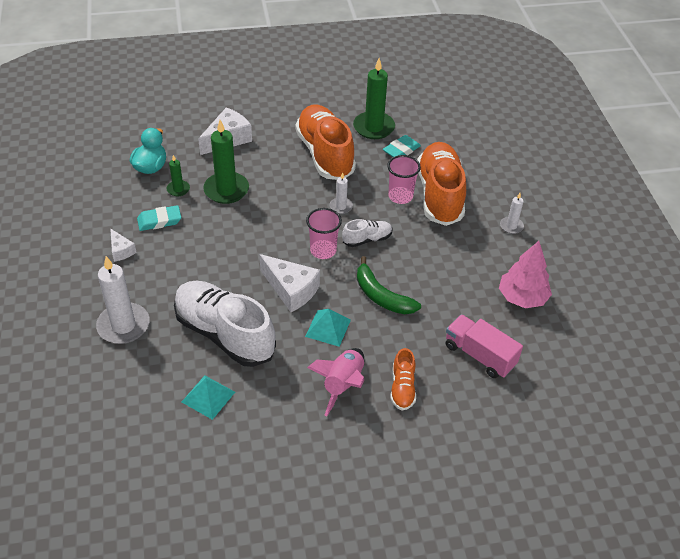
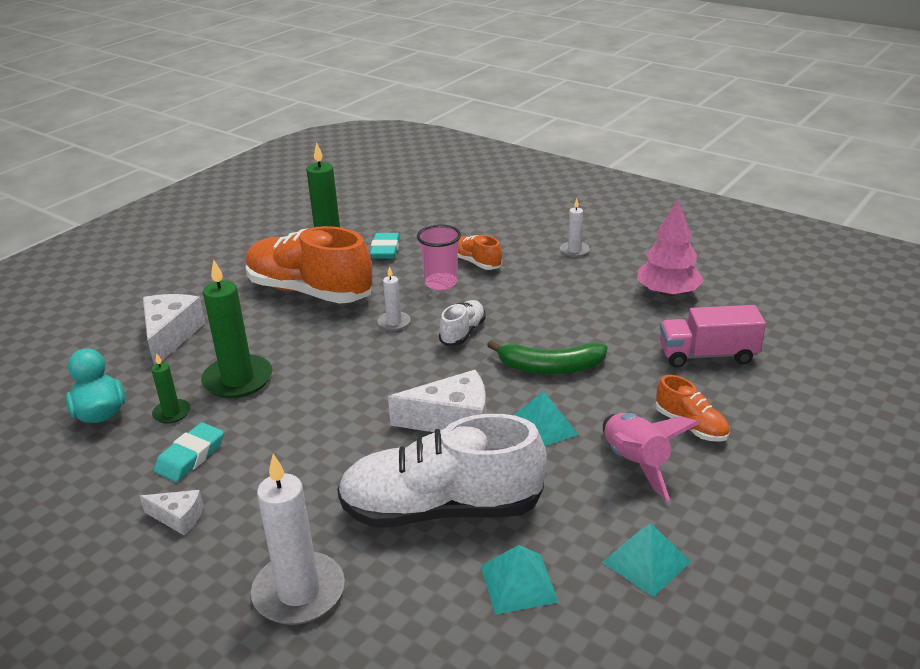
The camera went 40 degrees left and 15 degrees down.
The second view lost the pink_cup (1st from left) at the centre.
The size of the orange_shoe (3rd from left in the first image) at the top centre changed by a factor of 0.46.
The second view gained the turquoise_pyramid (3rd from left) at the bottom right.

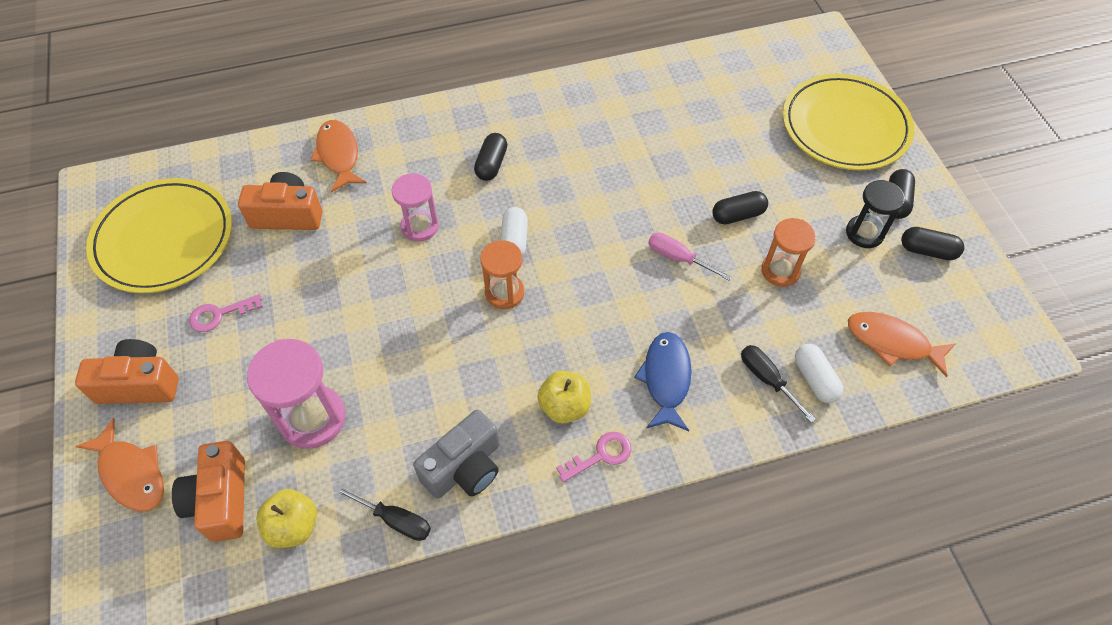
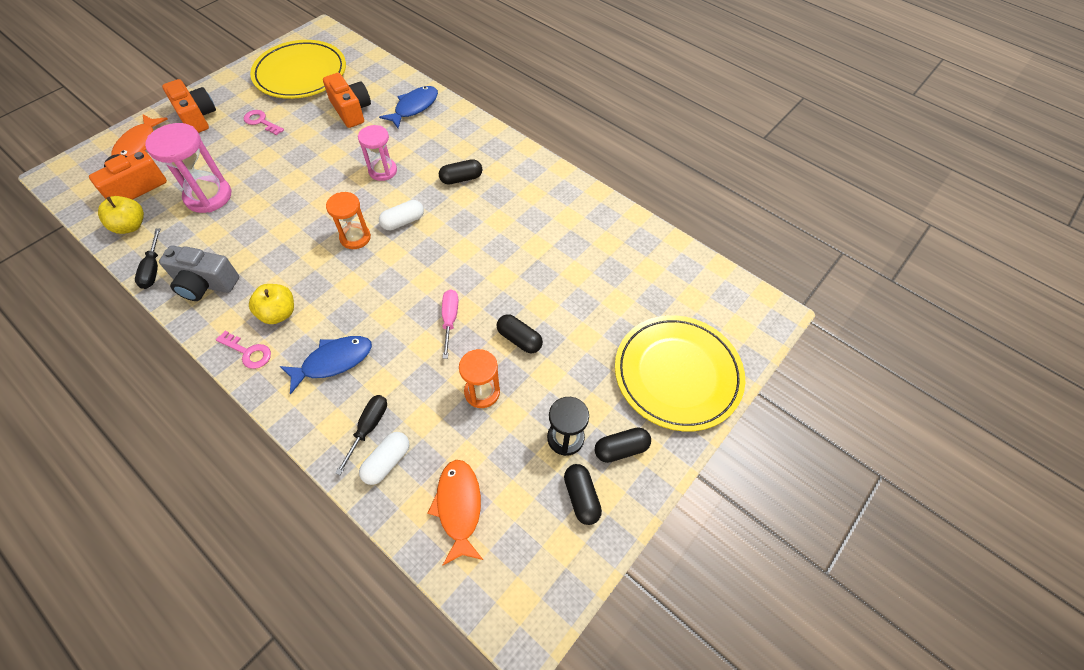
The camera went 55 degrees right and 0 degrees up.
What was the orange_fish (2nd from left) at the top left turned into the blue_fish (2nd from left) at the top centre.

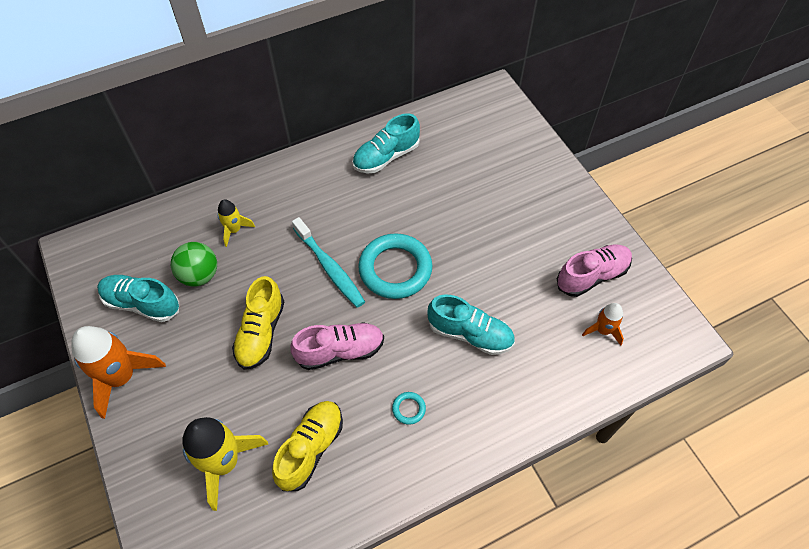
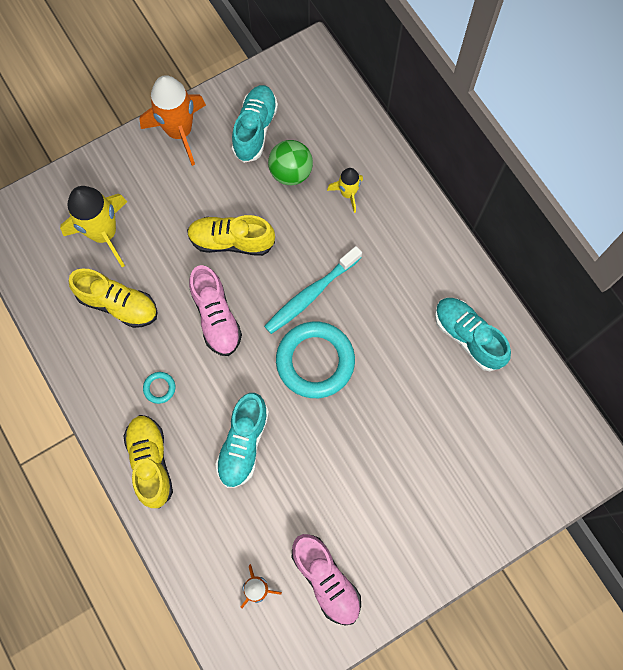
The camera went 85 degrees right and 15 degrees up.
The second view gained the yellow_shoe (2nd from left) at the bottom left.

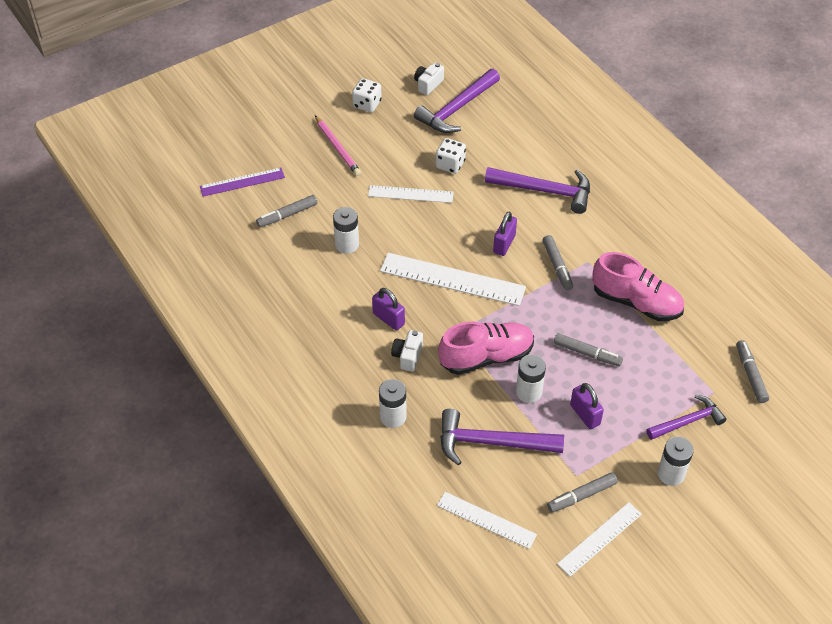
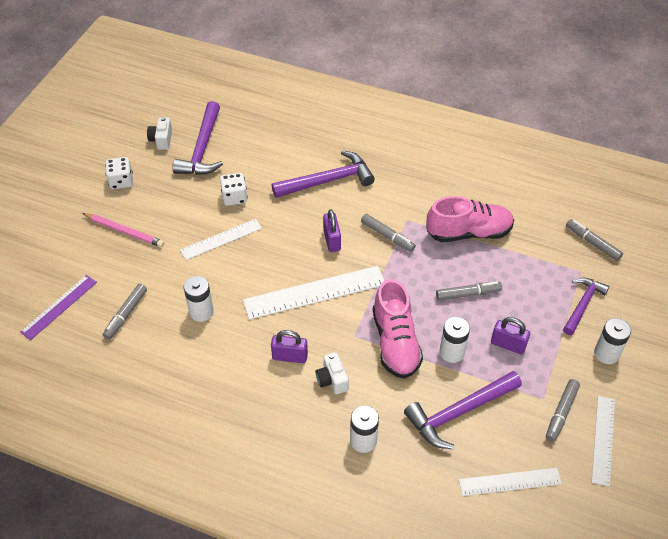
The camera went 35 degrees left and 0 degrees up.
The pink_shoe (1st from left) at the centre ended up facing another way, 135 degrees clockwise from before.

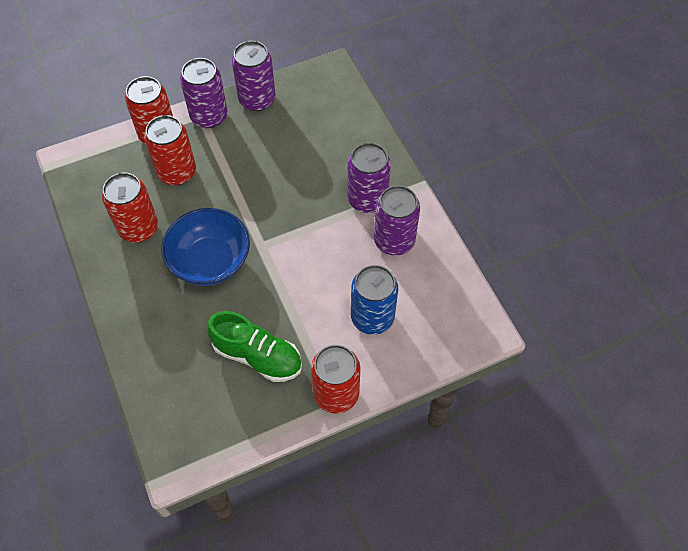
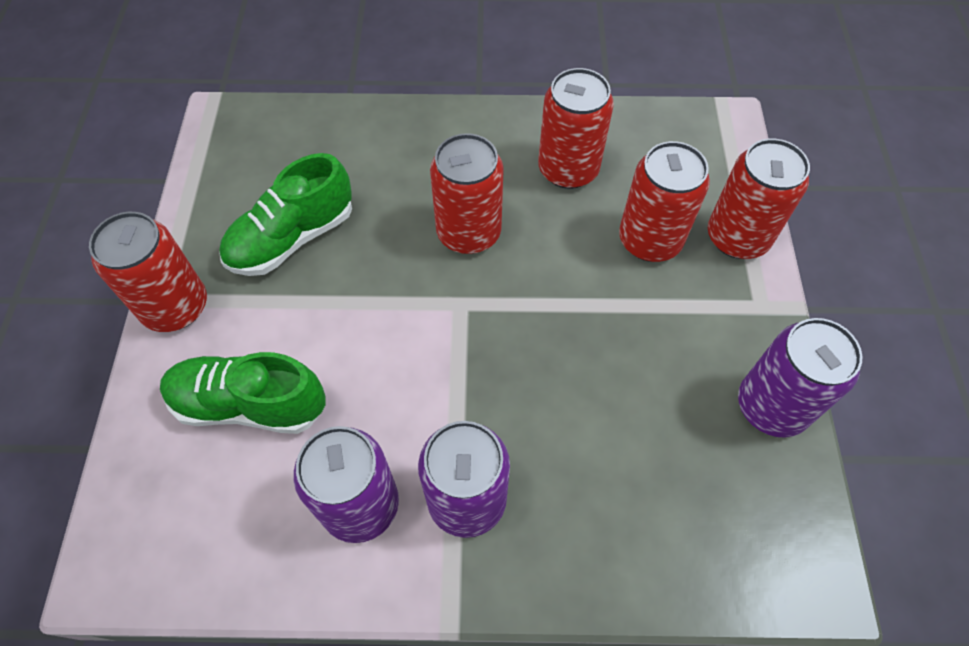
The camera went 115 degrees right and 0 degrees up.
Where the blue_bowl stood at the middle left, the red_can (2nd from left) came to stand at the top centre.
The second view lost the purple_can (1st from left) at the top left.
Where the blue_can stood at the centre, the green_shoe (1st from left) came to stand at the middle left.

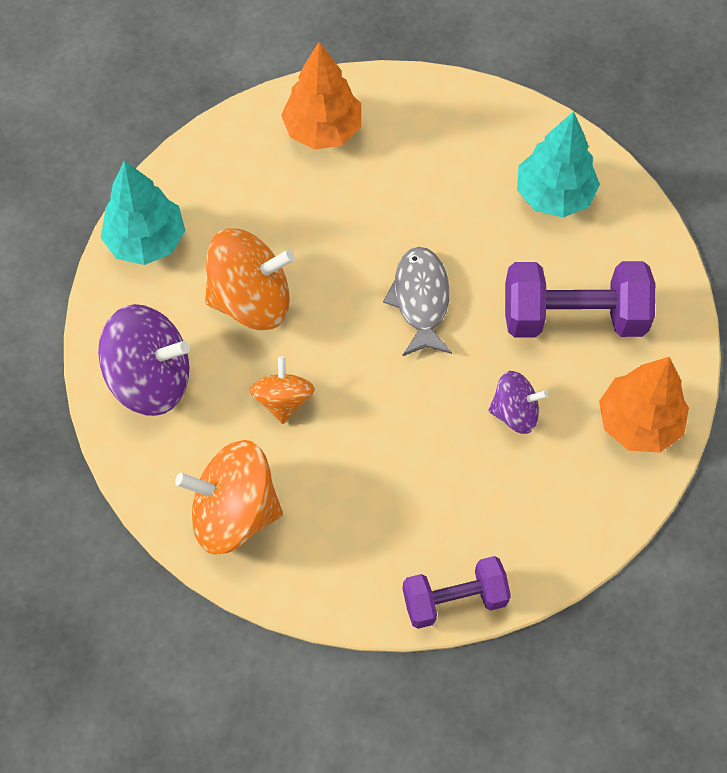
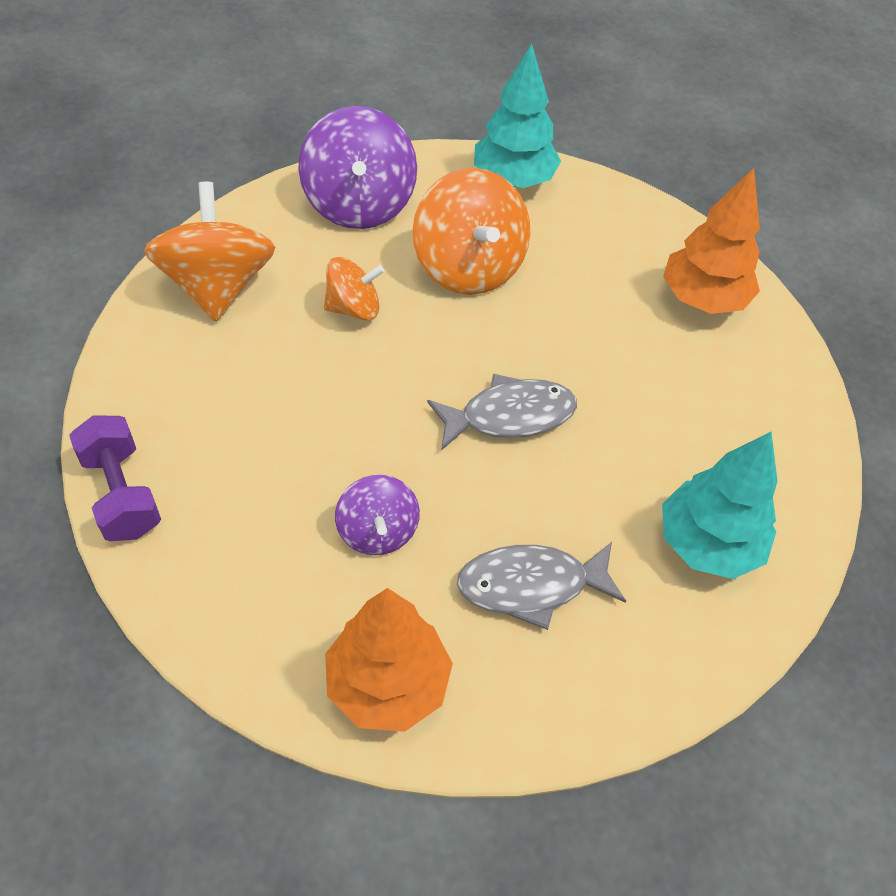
The camera went 75 degrees right and 10 degrees down.
Where the purple_dumbbell (2nd from left) stood at the middle right, the grey_fish (2nd from left) came to stand at the centre.

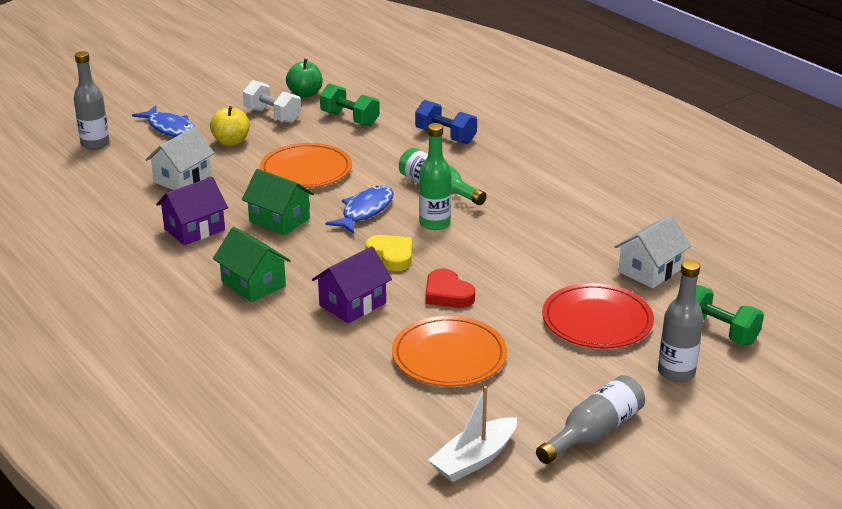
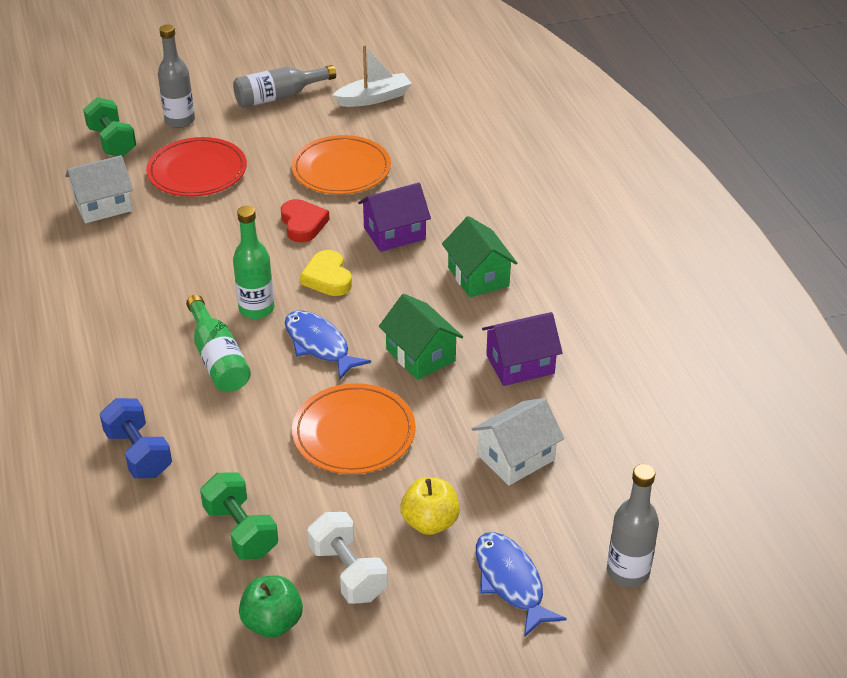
The camera went 160 degrees left and 10 degrees up.
The blue_fish (2nd from left in the first image) at the centre ended up facing another way, 90 degrees clockwise from before.

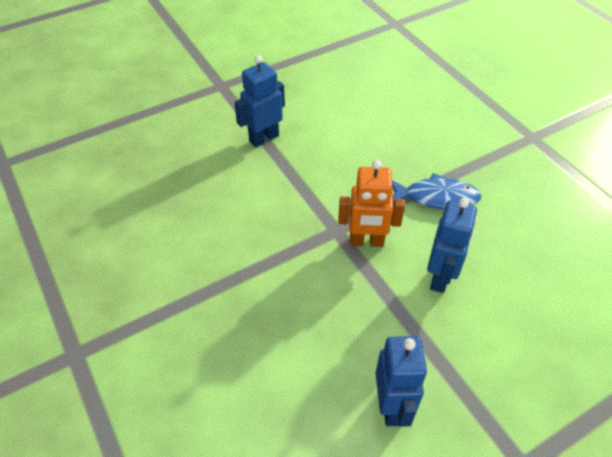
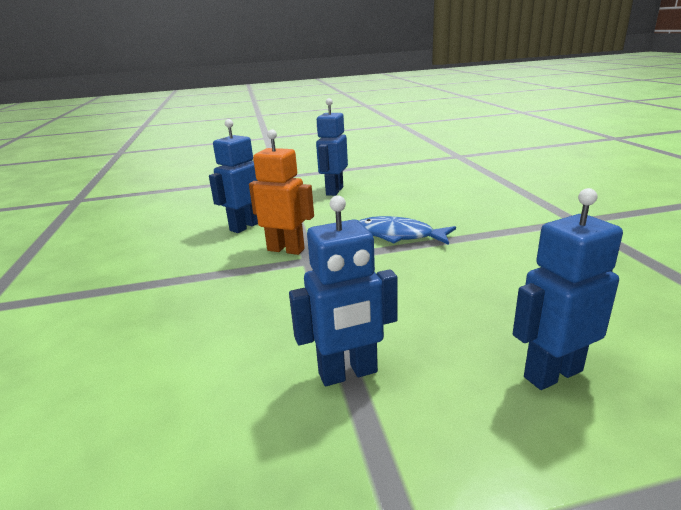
The camera went 160 degrees left and 25 degrees down.
The blue_fish ended up elsewhere, having gone from the middle right to the centre.
The second view gained the blue_robot (4th from left) at the middle right.

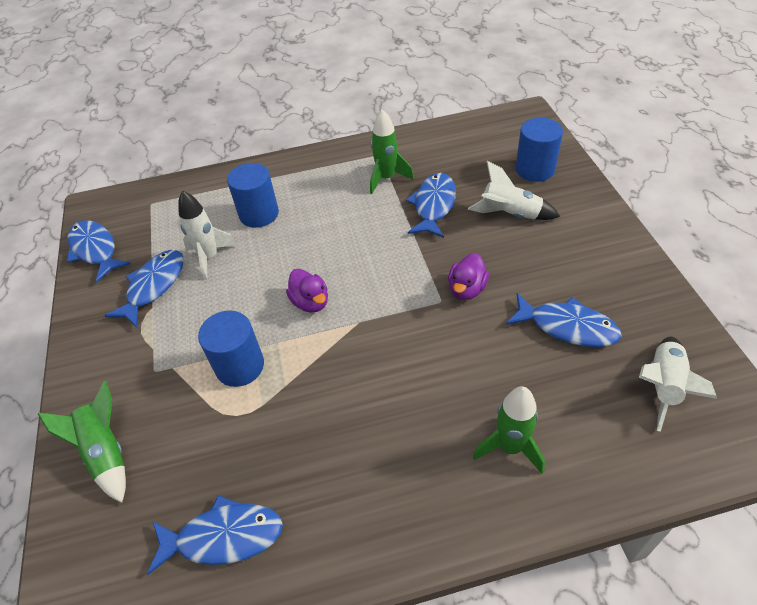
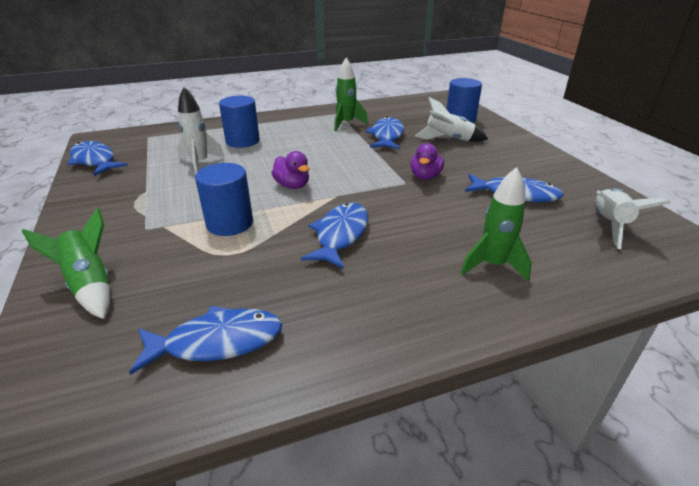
The camera went 10 degrees left and 15 degrees down.
The blue_fish (2nd from left in the first image) ended up elsewhere, having gone from the middle left to the centre.

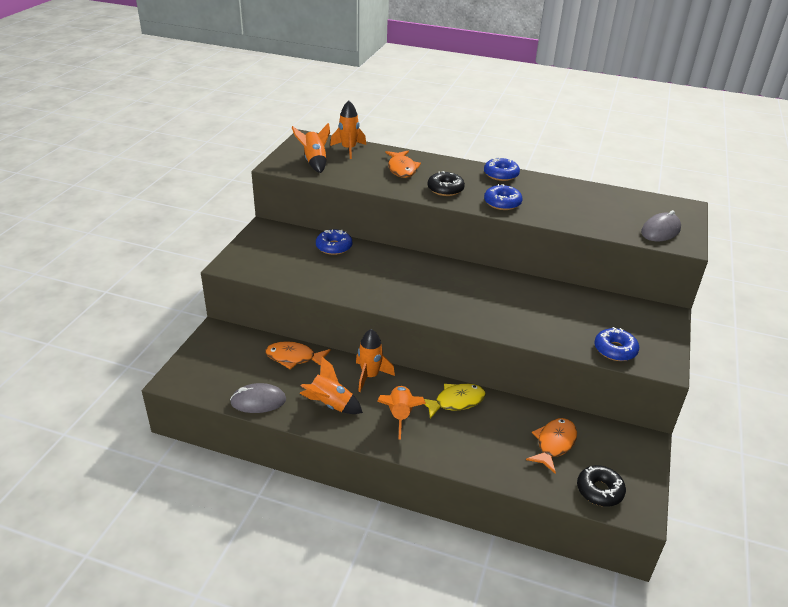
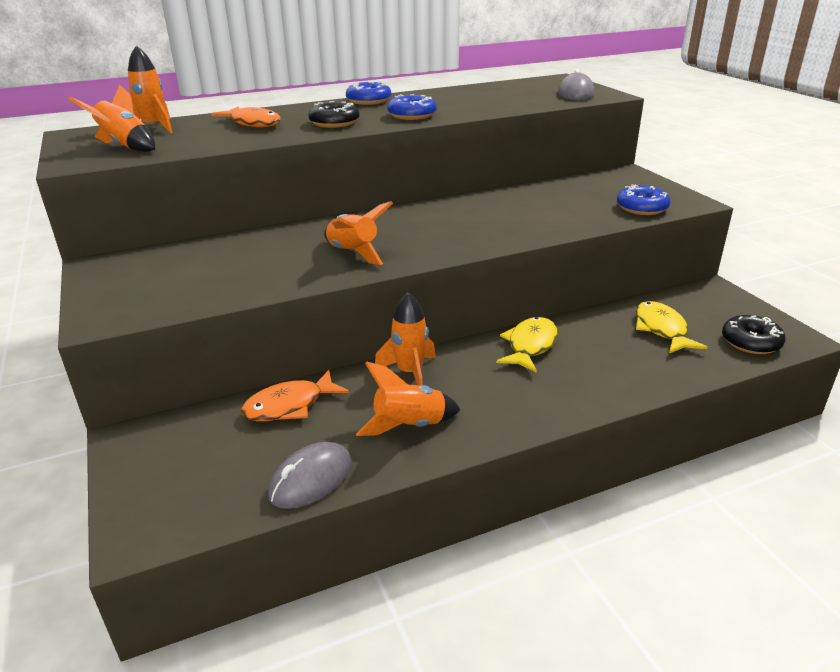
The camera went 40 degrees left and 5 degrees down.
The second view lost the blue_donut (1st from left) at the centre.
The orange_rocket (5th from left in the first image) ended up elsewhere, having gone from the bottom centre to the centre.
What was the orange_fish (3rd from left) at the bottom right turned into the yellow_fish (2nd from left) at the middle right.

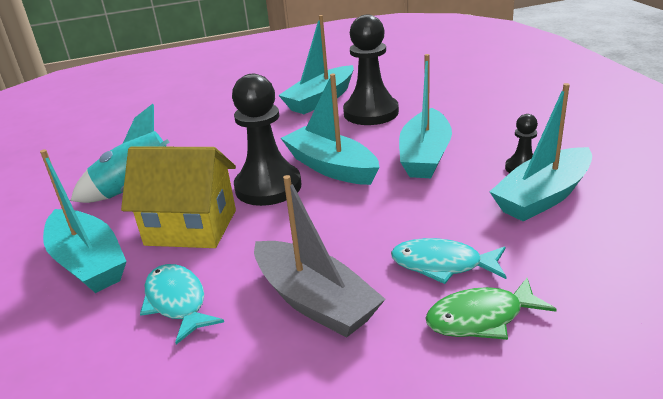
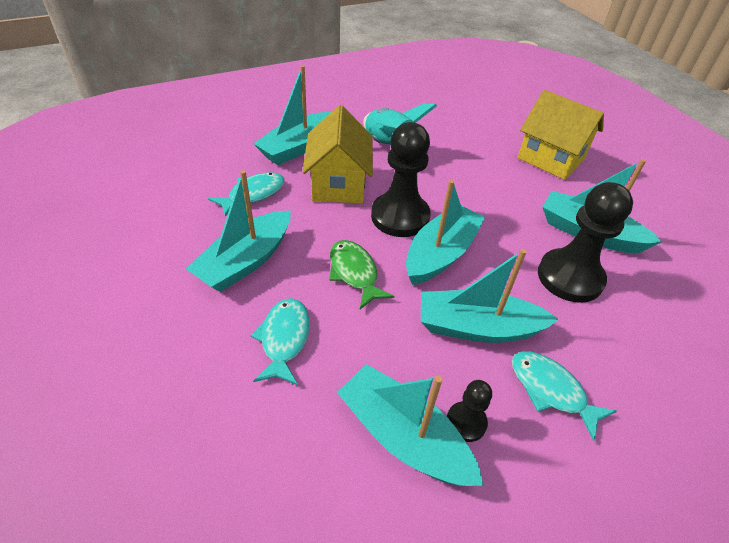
The camera went 75 degrees right and 15 degrees up.
What was the grey_boat at the centre turned into the turquoise_boat (1st from left) at the middle left.
The green_fish ended up elsewhere, having gone from the bottom right to the centre.
The second view gained the turquoise_fish (3rd from left) at the bottom right.
The second view gained the yellow_house (2nd from left) at the top right.

